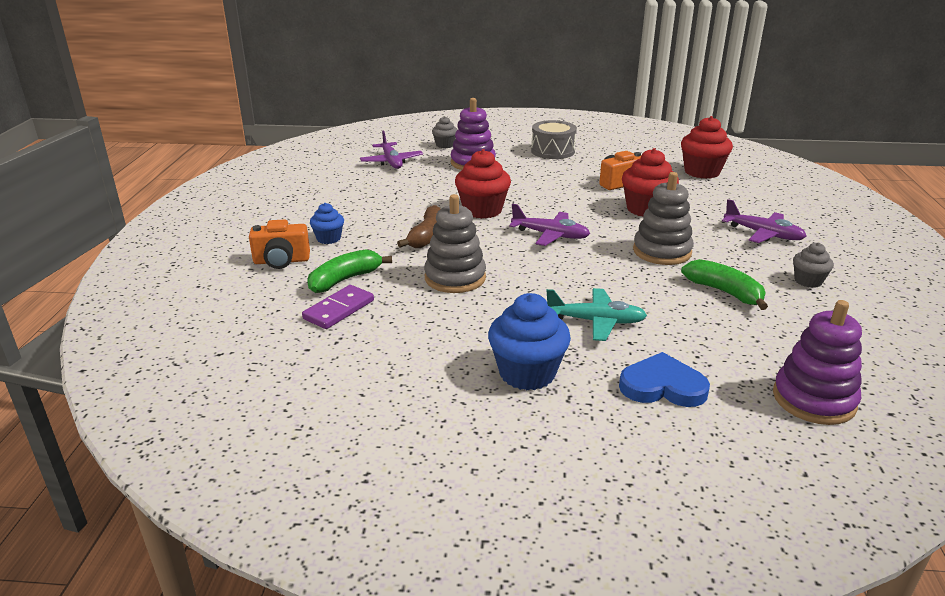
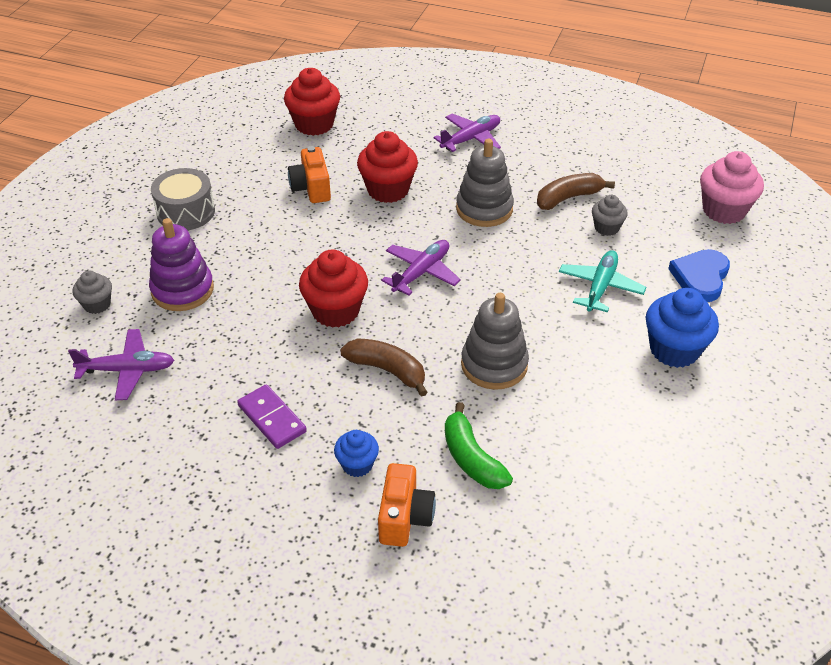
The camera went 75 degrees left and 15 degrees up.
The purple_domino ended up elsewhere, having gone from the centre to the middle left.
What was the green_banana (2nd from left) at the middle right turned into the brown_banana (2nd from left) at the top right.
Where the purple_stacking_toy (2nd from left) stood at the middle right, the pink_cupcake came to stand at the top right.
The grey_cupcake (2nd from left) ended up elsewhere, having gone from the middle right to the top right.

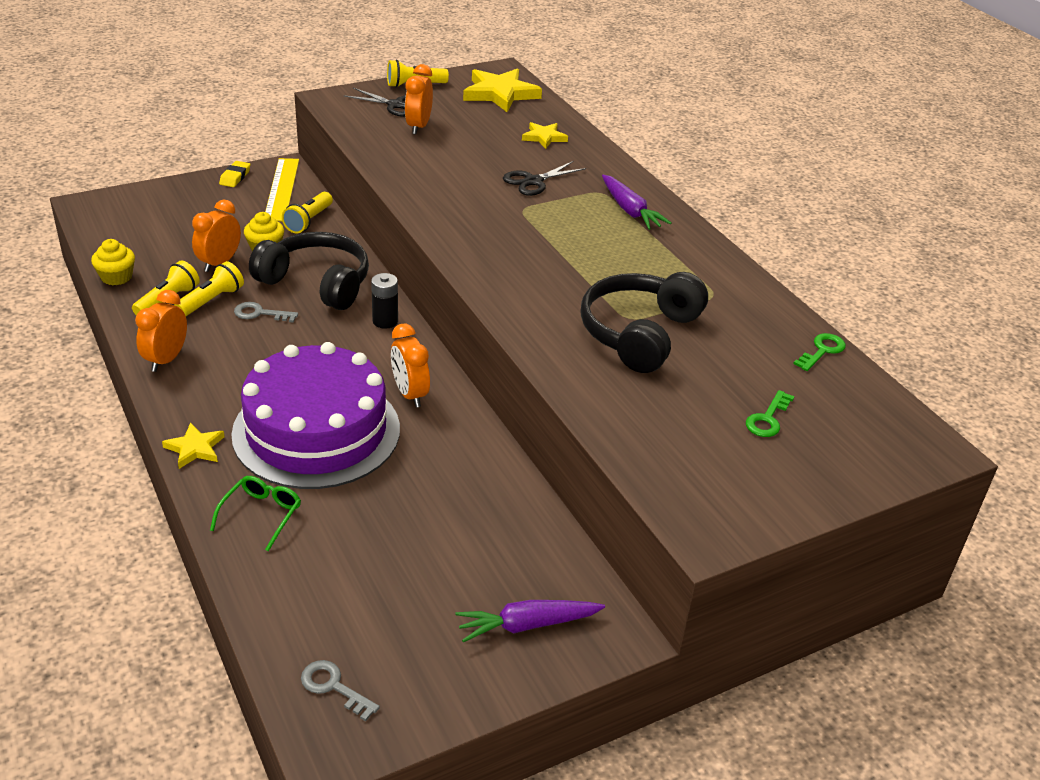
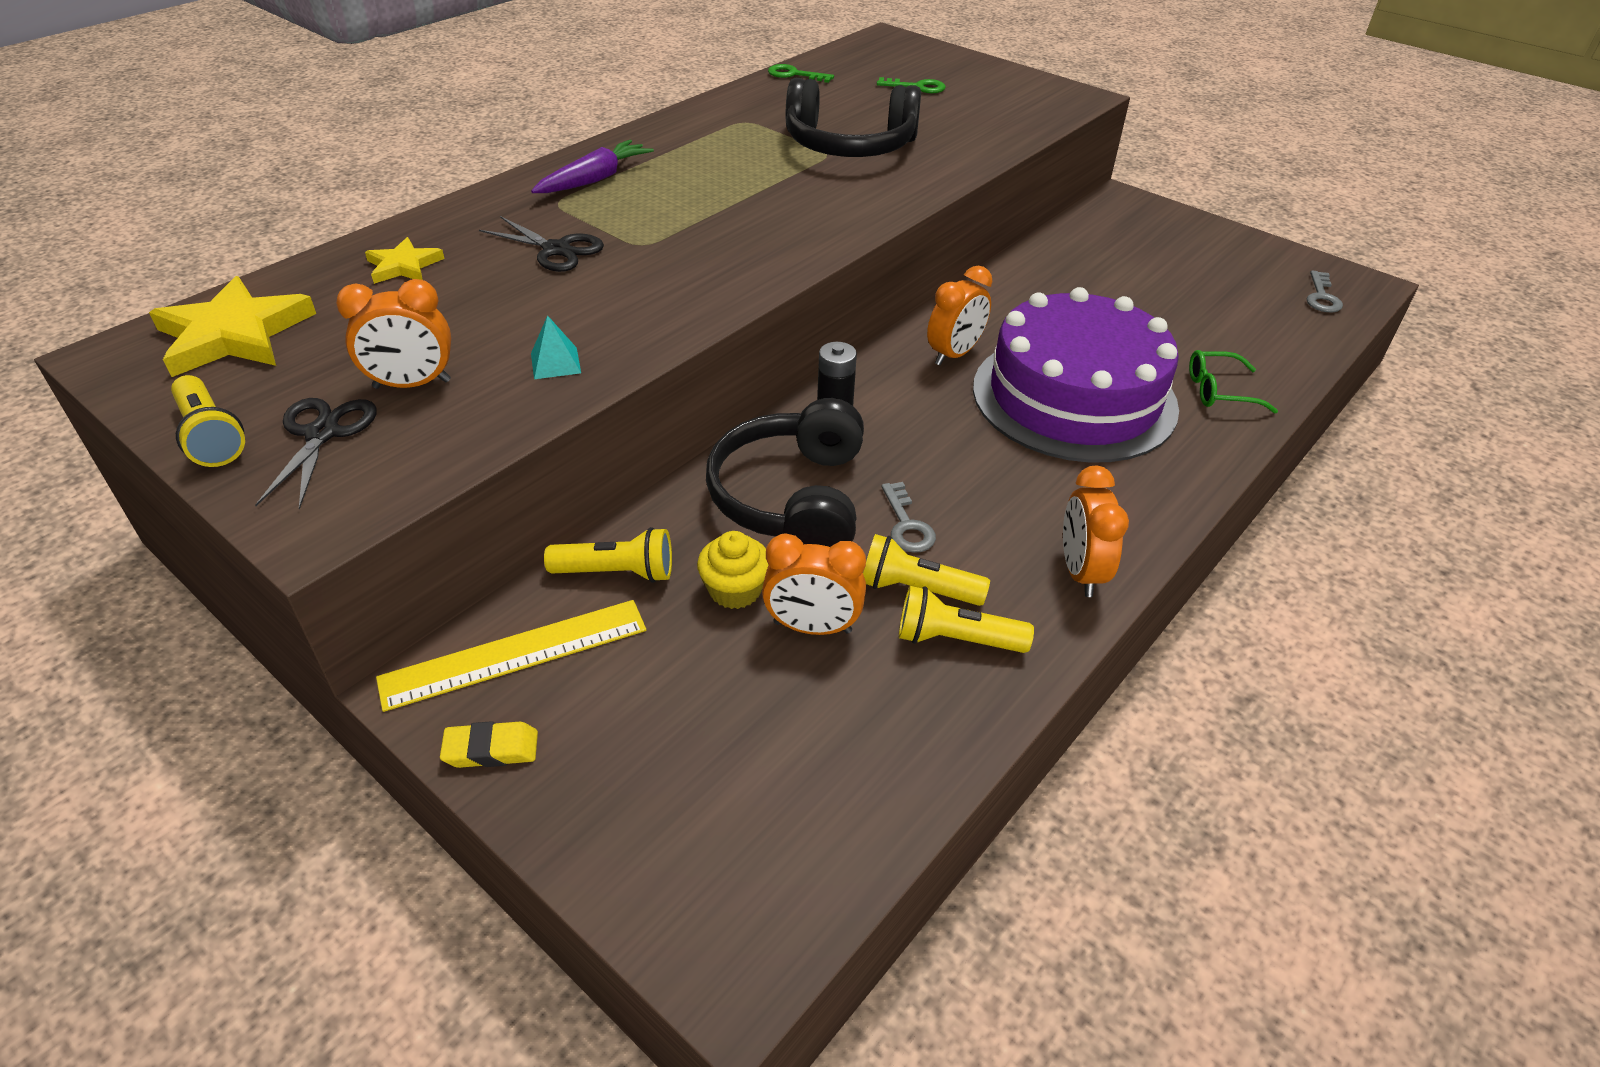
The camera went 110 degrees left and 5 degrees up.
The second view lost the yellow_cupcake (1st from left) at the middle left.
The orange_clock (1st from left in the first image) at the middle left ended up facing another way, 90 degrees clockwise from before.
The second view lost the yellow_star (1st from left) at the middle left.
The second view lost the purple_carrot (1st from left) at the bottom centre.
The second view gained the turquoise_pyramid at the top centre.

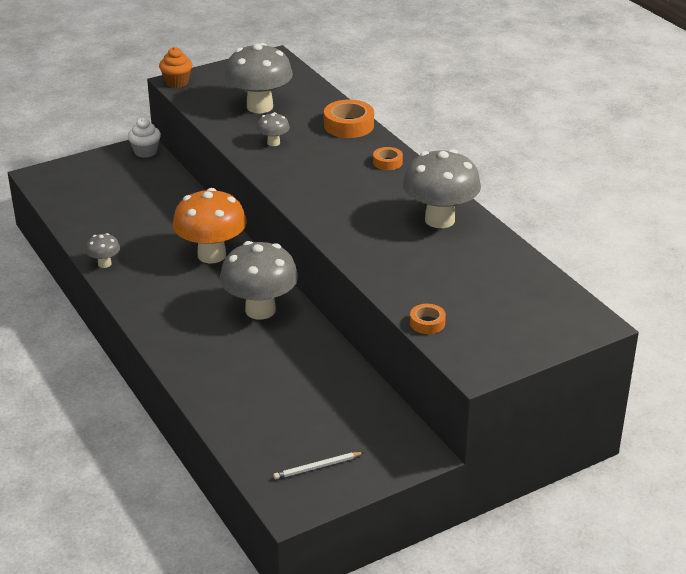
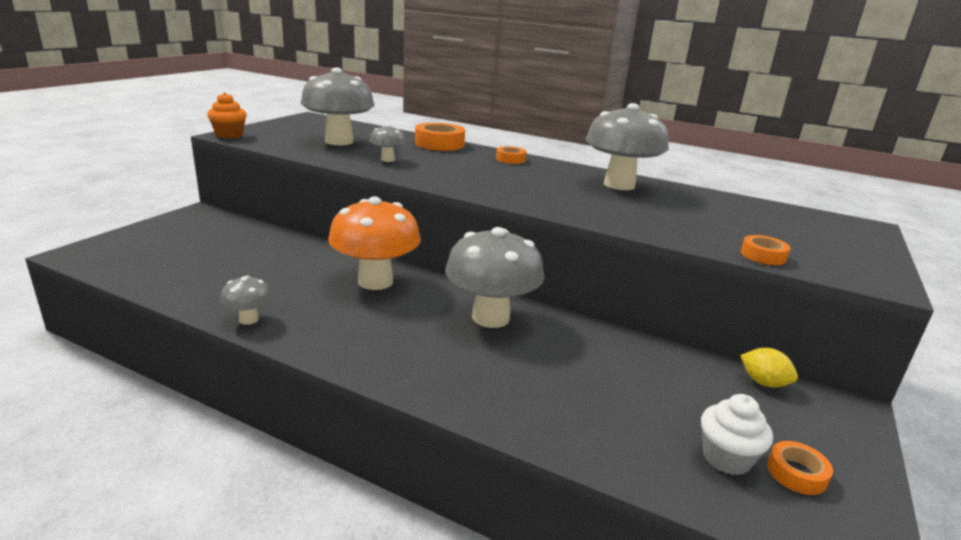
The camera went 35 degrees left and 10 degrees down.
The white_cupcake ended up elsewhere, having gone from the top left to the bottom right.
Where the white_pencil stood at the bottom centre, the orange_tape (4th from left) came to stand at the bottom right.
The second view gained the yellow_lemon at the bottom right.

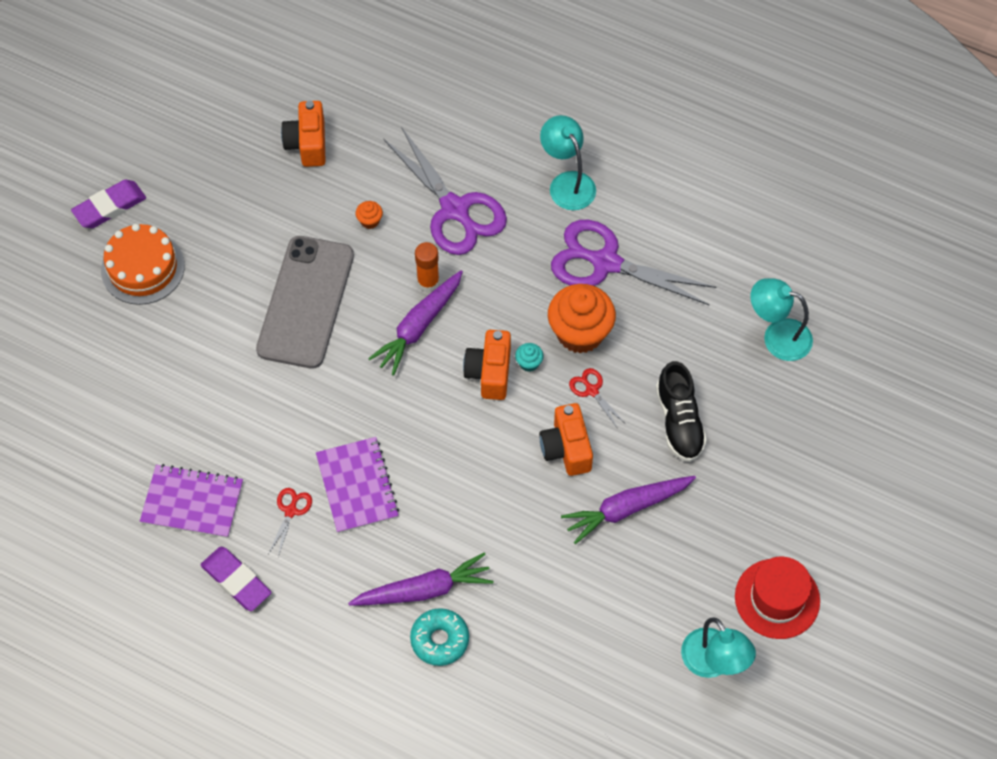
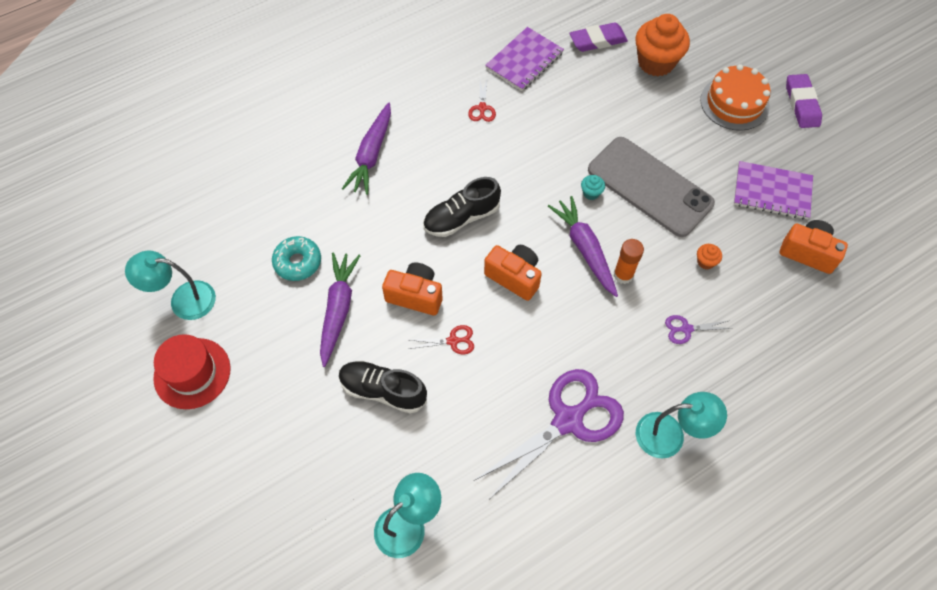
The camera went 120 degrees right and 0 degrees up.
The purple_eraser (2nd from left in the first image) ended up elsewhere, having gone from the bottom left to the top centre.
The red_scissors (1st from left in the first image) at the bottom left ended up facing another way, 45 degrees clockwise from before.
The purple_notebook (2nd from left) ended up elsewhere, having gone from the centre to the top right.
The size of the purple_scissors (1st from left in the first image) at the top centre changed by a factor of 0.42.
The turquoise_donut ended up elsewhere, having gone from the bottom centre to the middle left.
The turquoise_cupcake ended up elsewhere, having gone from the centre to the top centre.
The orange_cupcake (2nd from left in the first image) ended up elsewhere, having gone from the centre to the top right.
The second view gained the black_shoe (2nd from left) at the centre.

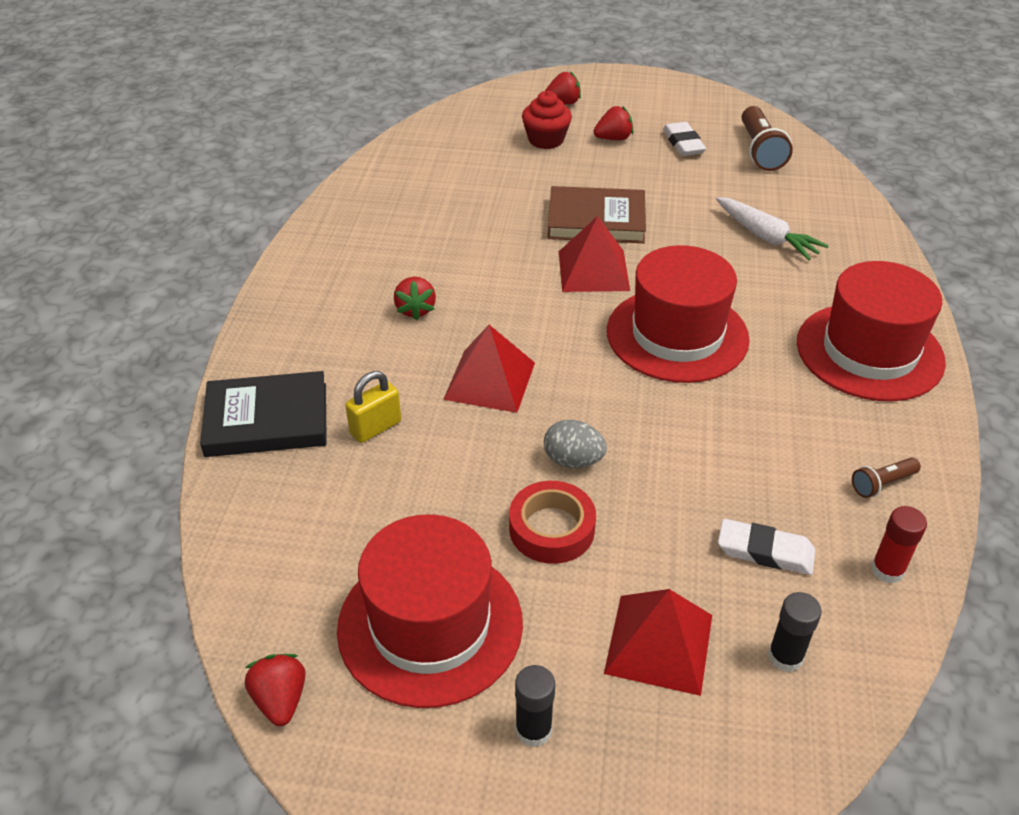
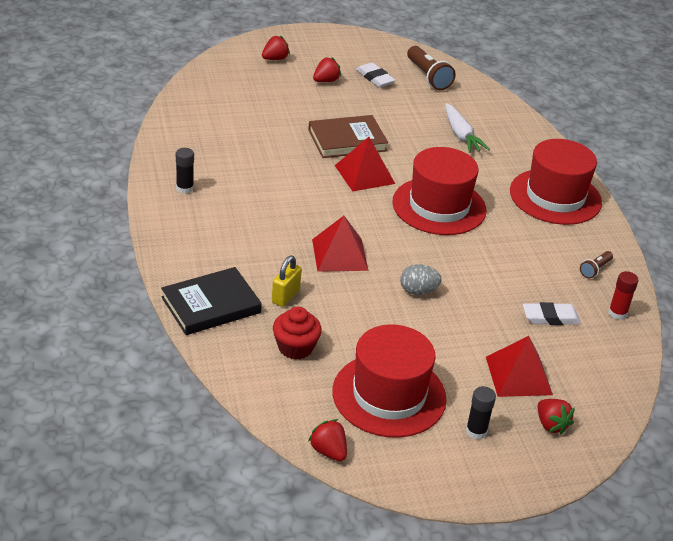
The camera went 25 degrees left and 5 degrees down.
The red_strawberry (2nd from left in the first image) ended up elsewhere, having gone from the centre to the bottom right.
The second view lost the red_tape at the centre.
The red_cupcake ended up elsewhere, having gone from the top centre to the centre.
The white_carrot at the top right ended up facing another way, 45 degrees clockwise from before.
The black_glue_stick (2nd from left in the first image) ended up elsewhere, having gone from the bottom right to the top left.

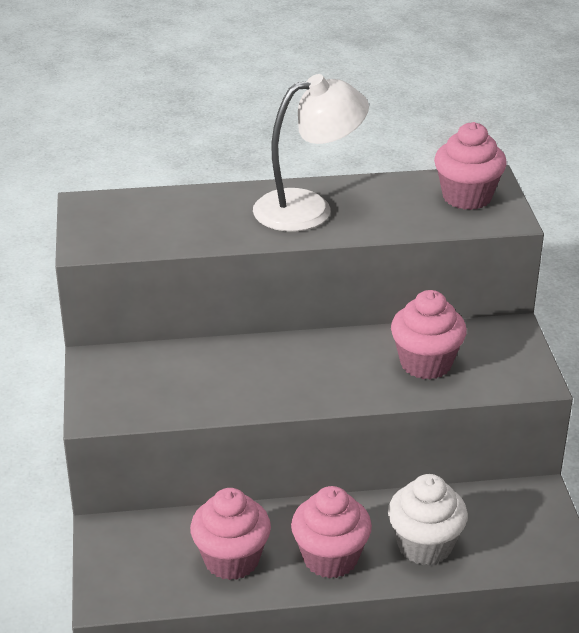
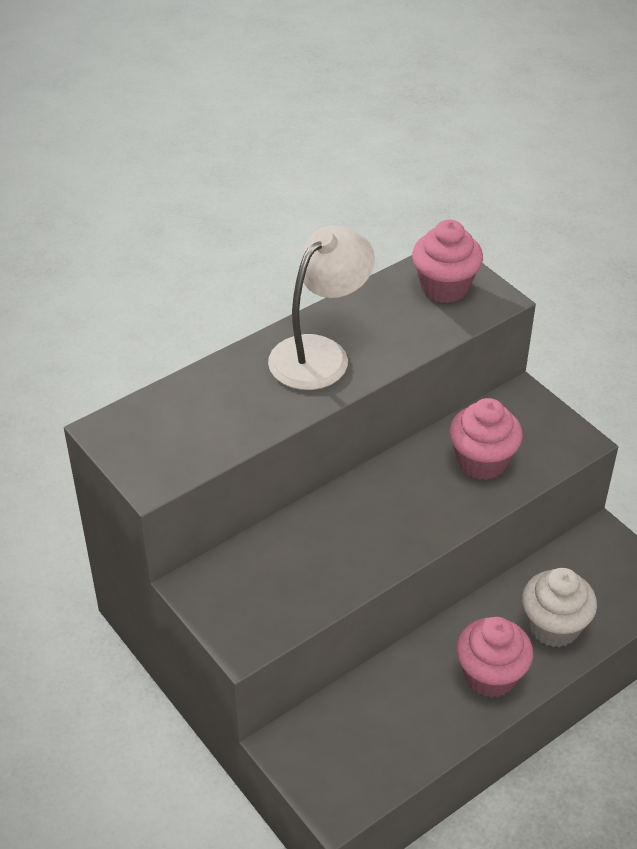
The camera went 30 degrees left and 10 degrees up.
The second view lost the pink_cupcake (1st from left) at the bottom centre.

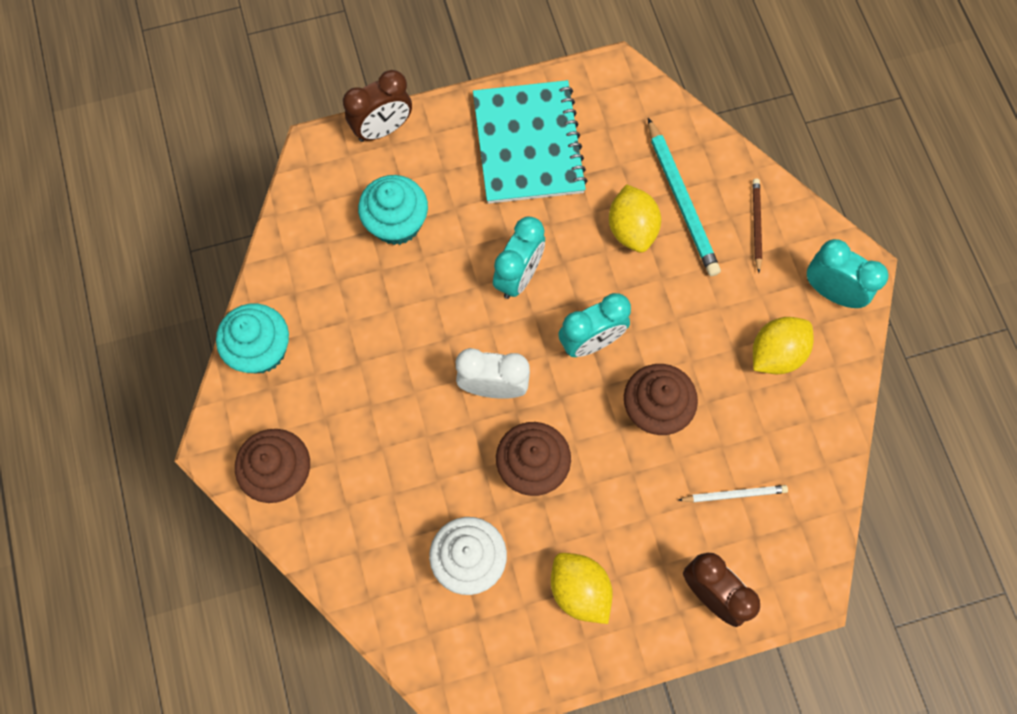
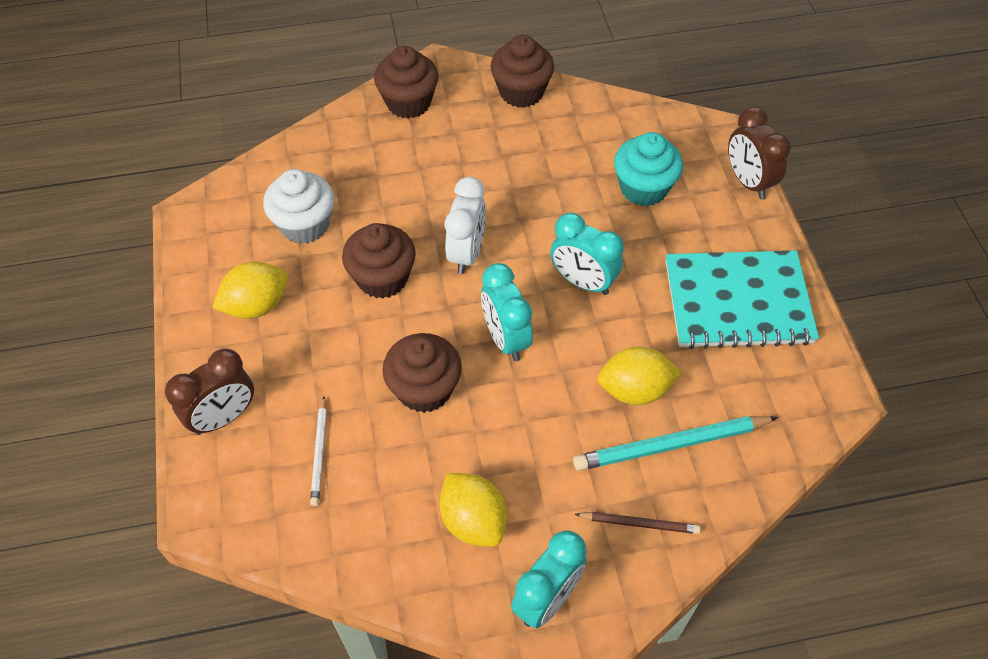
The camera went 95 degrees right and 15 degrees down.
What was the turquoise_cupcake (1st from left) at the middle left turned into the brown_cupcake (4th from left) at the top centre.

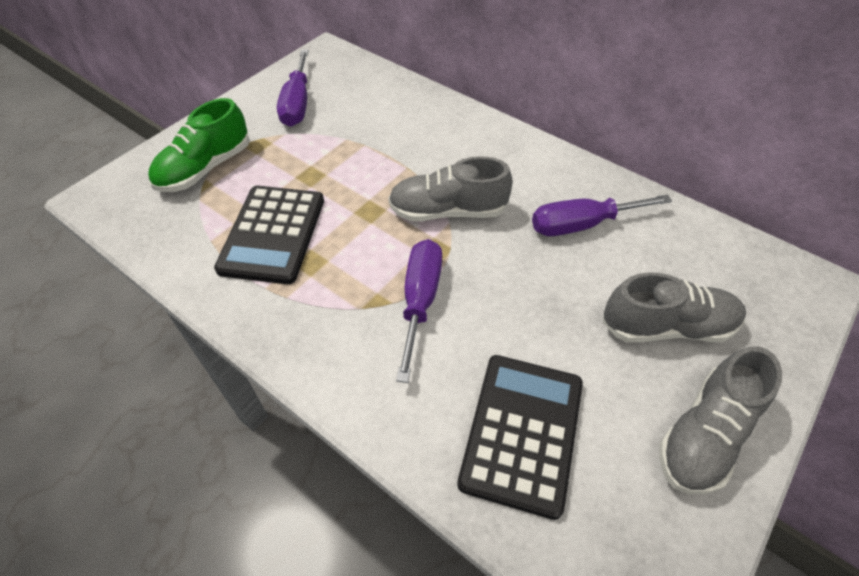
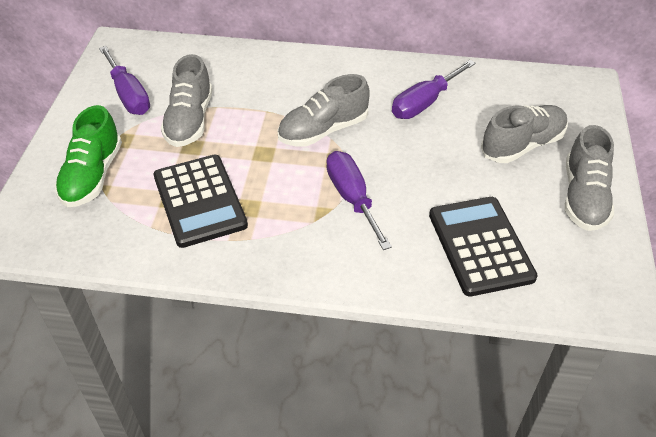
The camera went 30 degrees left and 5 degrees down.
The second view gained the grey_shoe (1st from left) at the top left.

